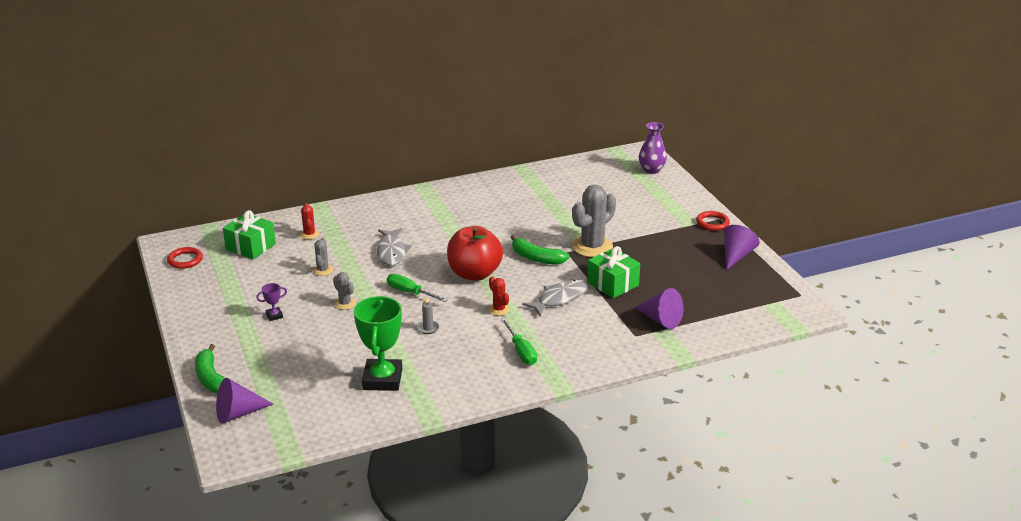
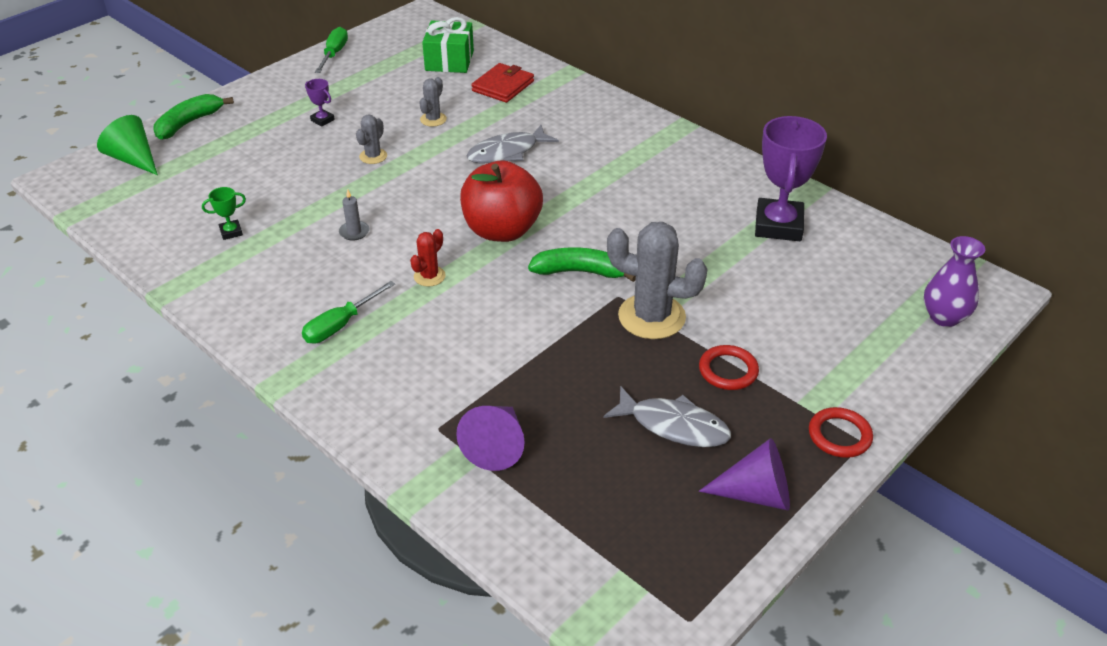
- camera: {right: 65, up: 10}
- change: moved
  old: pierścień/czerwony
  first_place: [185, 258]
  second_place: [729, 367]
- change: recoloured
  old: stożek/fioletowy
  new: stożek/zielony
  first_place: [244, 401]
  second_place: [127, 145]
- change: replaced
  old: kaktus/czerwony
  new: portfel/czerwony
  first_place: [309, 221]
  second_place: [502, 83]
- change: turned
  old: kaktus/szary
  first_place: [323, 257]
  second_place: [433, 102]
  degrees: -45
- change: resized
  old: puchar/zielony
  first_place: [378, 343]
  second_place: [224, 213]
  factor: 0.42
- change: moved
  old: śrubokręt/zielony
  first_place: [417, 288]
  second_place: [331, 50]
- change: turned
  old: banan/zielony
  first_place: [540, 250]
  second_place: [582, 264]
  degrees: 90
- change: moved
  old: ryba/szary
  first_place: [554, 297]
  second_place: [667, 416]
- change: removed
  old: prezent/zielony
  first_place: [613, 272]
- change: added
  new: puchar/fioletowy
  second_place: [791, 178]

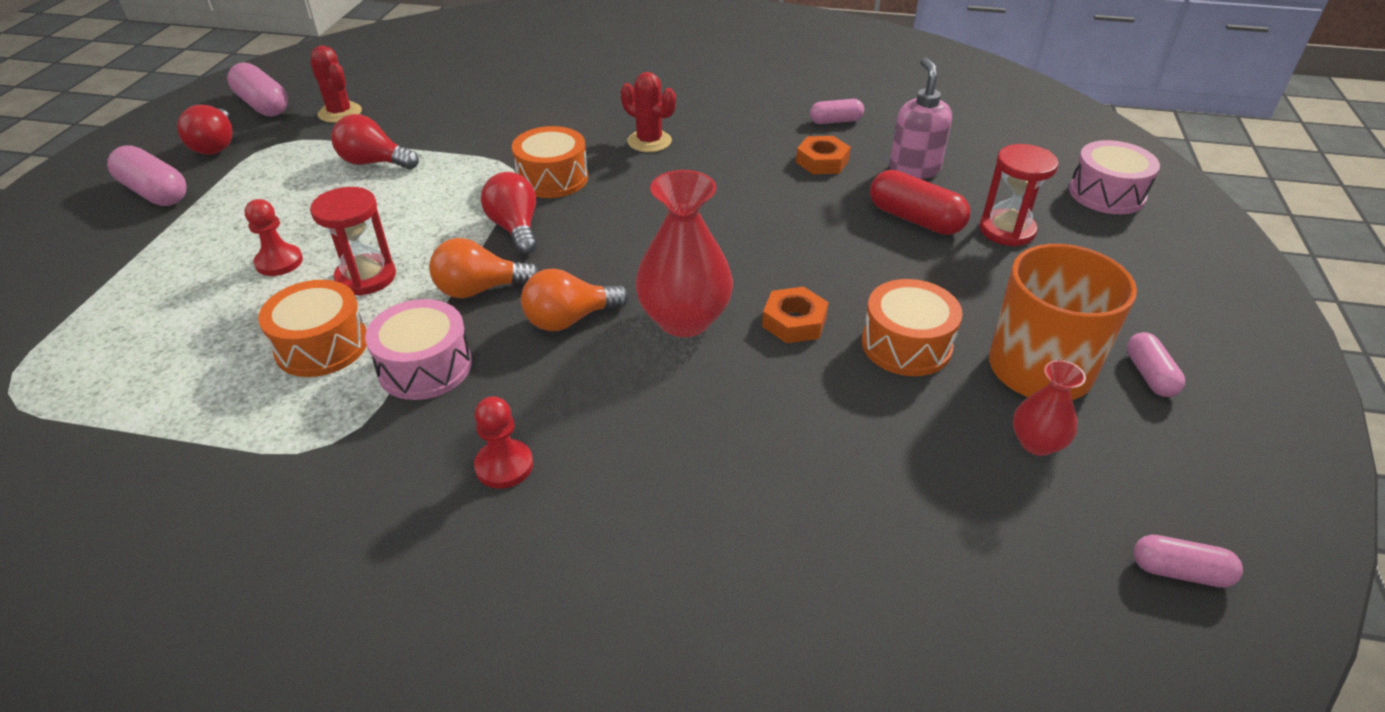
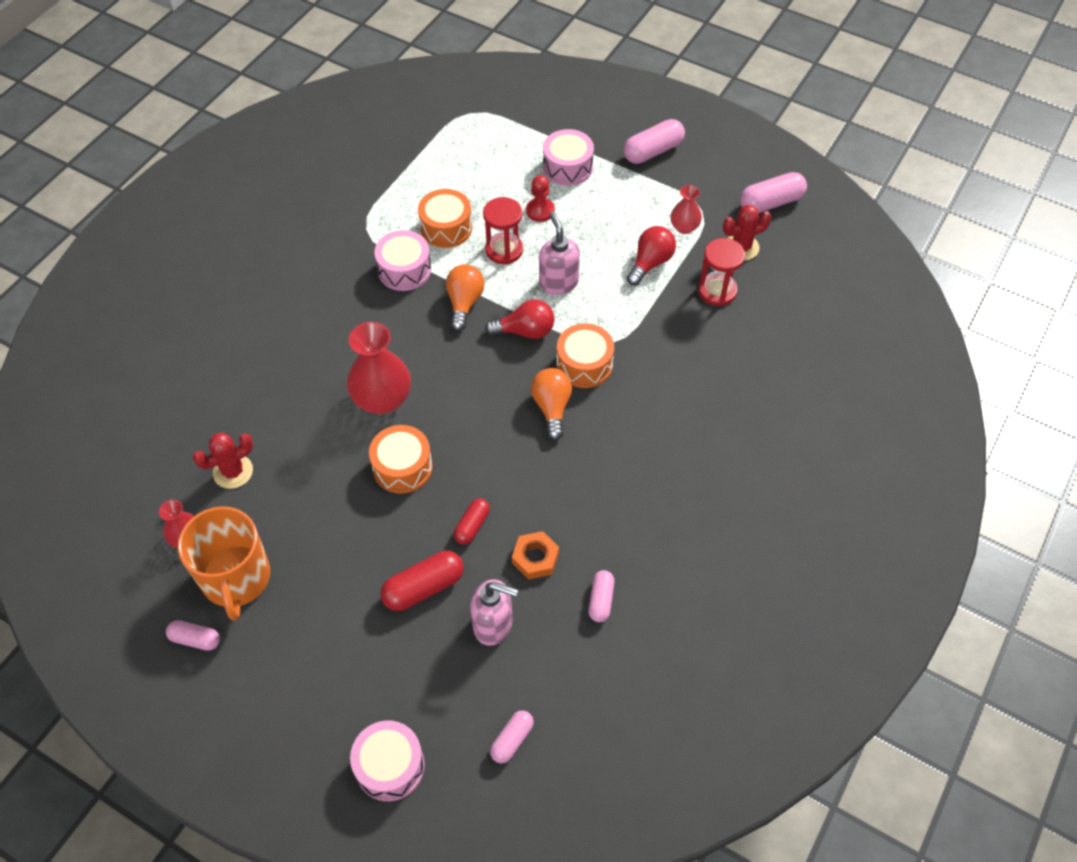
- camera: {right: 110, up: 15}
- change: removed
  old: żarówka/czerwony
  first_place: [204, 130]
- change: removed
  old: pionek/czerwony
  first_place: [503, 442]
- change: moved
  old: żarówka/pomarańczowy
  first_place: [575, 300]
  second_place: [551, 404]
- change: moved
  old: kaktus/czerwony
  first_place: [648, 112]
  second_place: [223, 460]
- change: removed
  old: nakrętka/pomarańczowy
  first_place: [795, 315]
- change: moved
  old: bęben/pomarańczowy
  first_place: [912, 327]
  second_place: [401, 459]
- change: moved
  old: klepsydra/czerwony
  first_place: [1019, 195]
  second_place: [721, 272]
- change: moved
  old: kapsułka/różowy
  first_place: [1188, 561]
  second_place: [512, 736]
- change: added
  new: kapsułka/czerwony
  second_place: [472, 521]
- change: added
  new: dozownik mydła/różowy
  second_place: [559, 253]
- change: added
  new: bęben/różowy
  second_place: [568, 157]
- change: added
  new: wazon/czerwony
  second_place: [686, 209]

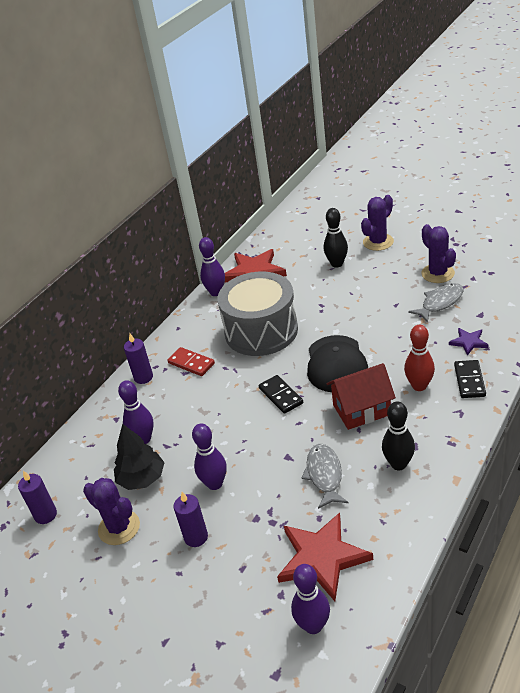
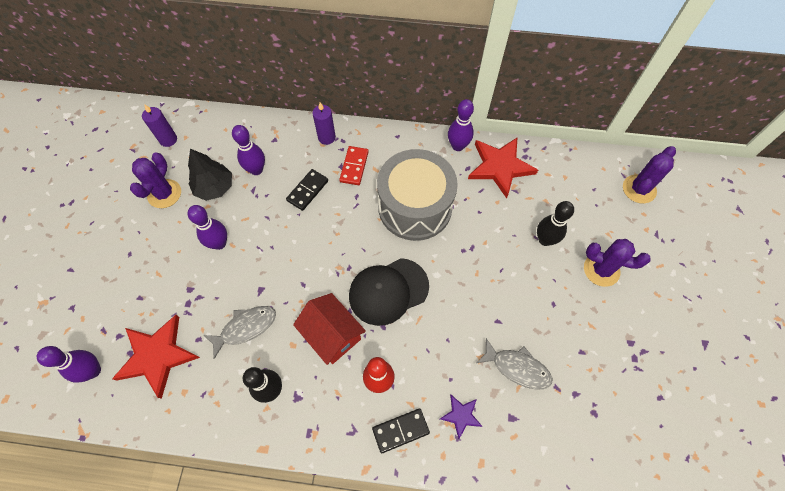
- camera: {right: 60, up: 25}
- change: removed
  old: świeca/fioletowy
  first_place: [191, 519]
- change: moved
  old: kostka domina/czarny
  first_place: [281, 394]
  second_place: [307, 190]
- change: moved
  old: kaktus/fioletowy
  first_place: [438, 253]
  second_place: [649, 175]

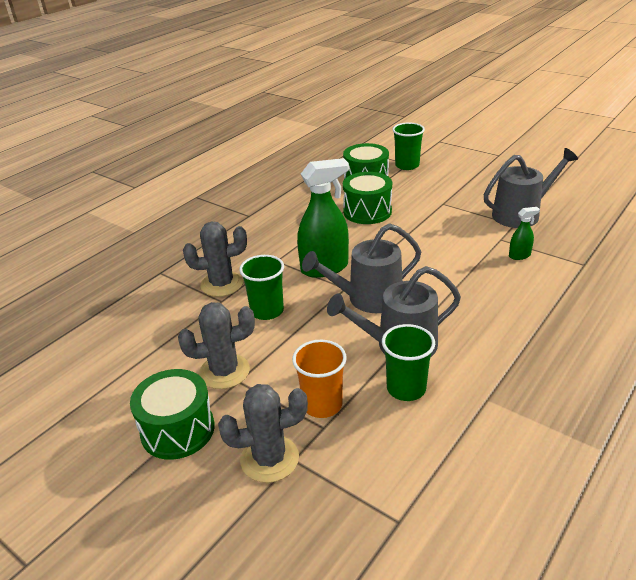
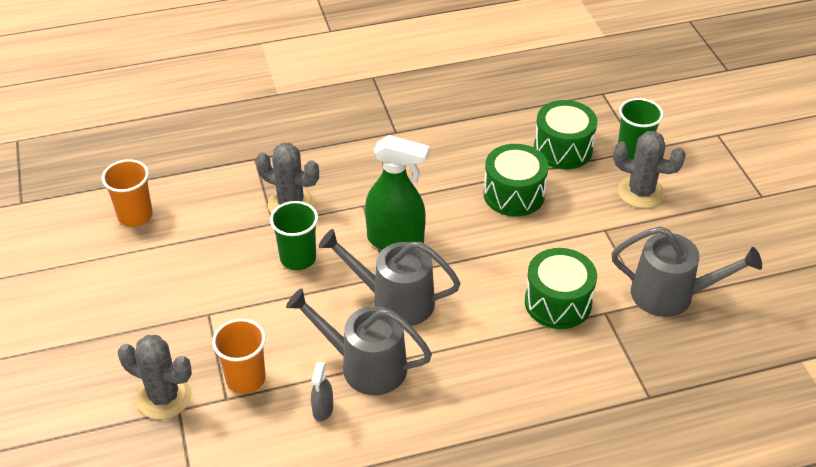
- camera: {right: 35, up: 10}
- change: moved
  old: bęben/zielony
  first_place: [172, 414]
  second_place: [561, 288]
- change: moved
  old: kaktus/szary
  first_place: [216, 345]
  second_place: [649, 169]
- change: replaced
  old: szklanka/zielony
  new: spryskiwacz/szary
  first_place: [408, 362]
  second_place: [322, 391]
- change: removed
  old: spryskiwacz/zielony
  first_place: [524, 233]
- change: added
  new: szklanka/pomarańczowy
  second_place: [127, 193]

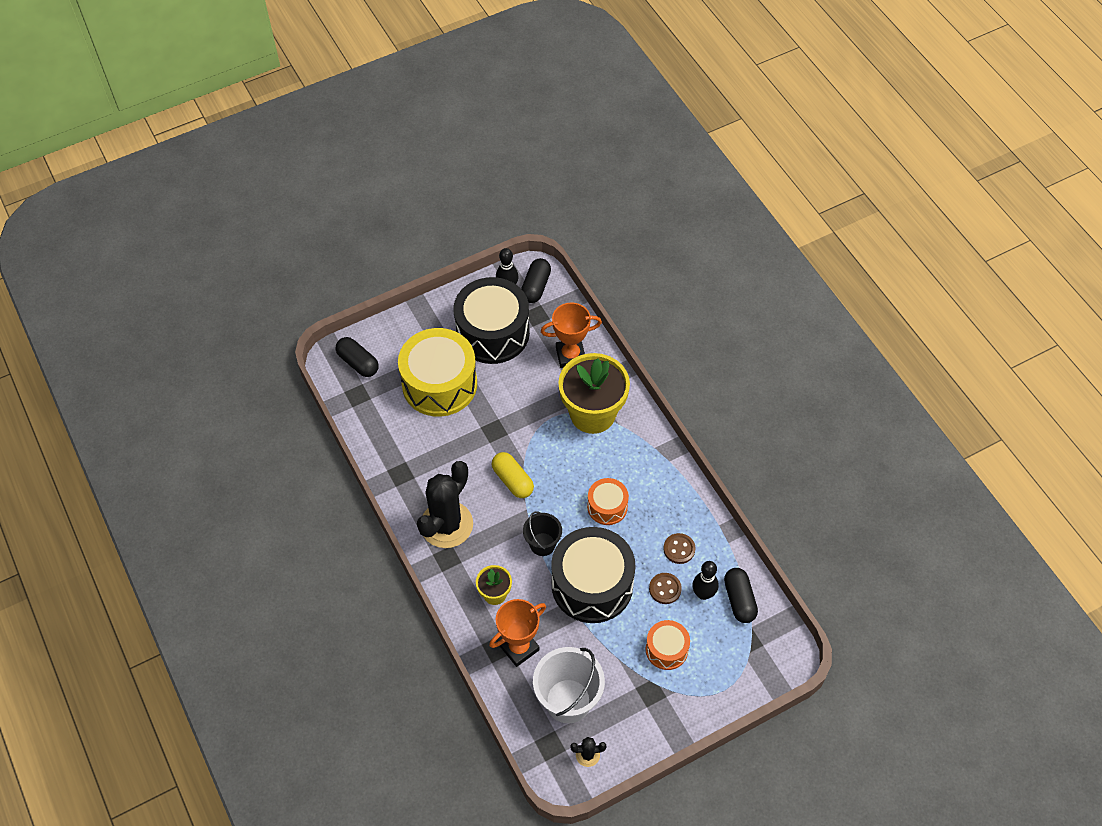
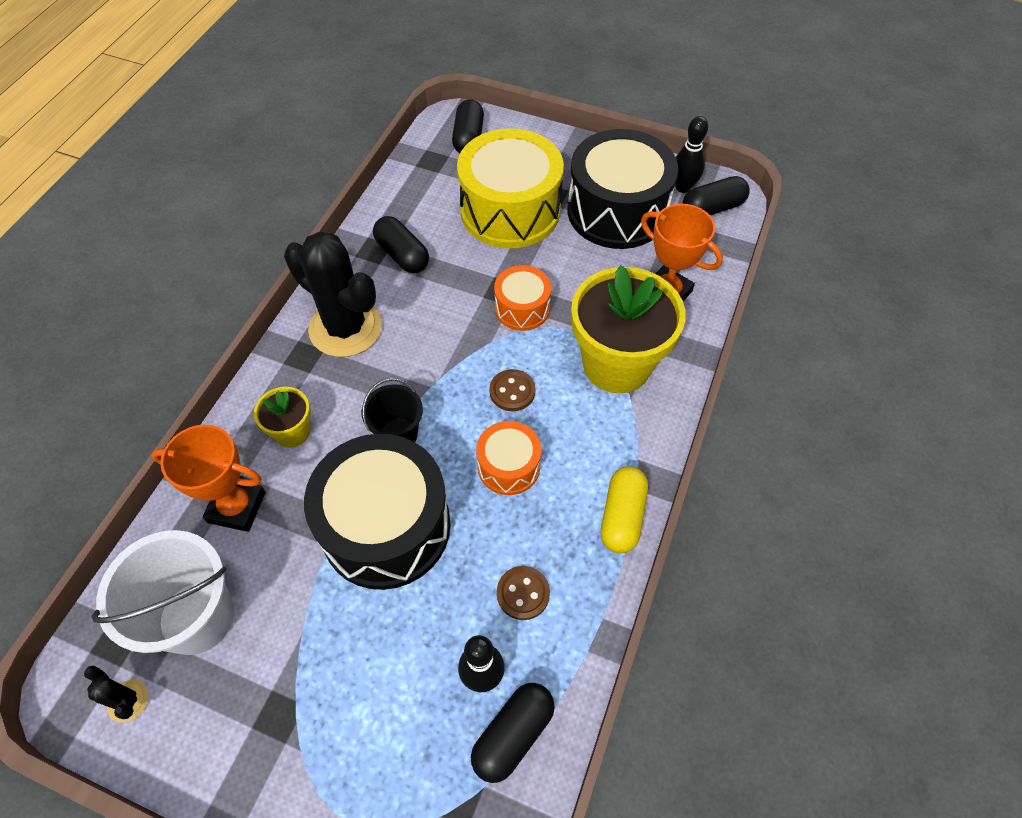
- camera: {right: 50, up: 0}
- change: turned
  old: kaktus/czarny
  first_place: [445, 504]
  second_place: [333, 294]
  degrees: 45
- change: moved
  old: kapsułka/żółty
  first_place: [513, 475]
  second_place: [624, 509]
- change: moved
  old: bęben/pomarańczowy
  first_place: [668, 645]
  second_place: [522, 298]
- change: moved
  old: guzik/brązowy
  first_place: [665, 588]
  second_place: [512, 390]
- change: added
  new: kapsułka/czarny
  second_place: [401, 244]

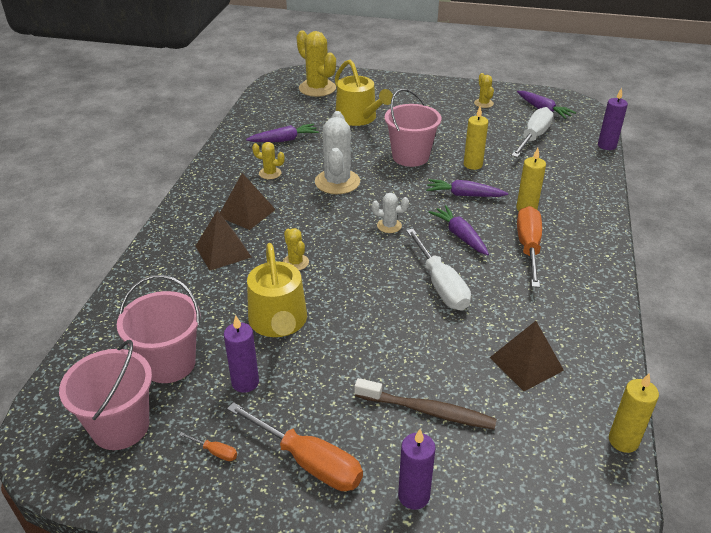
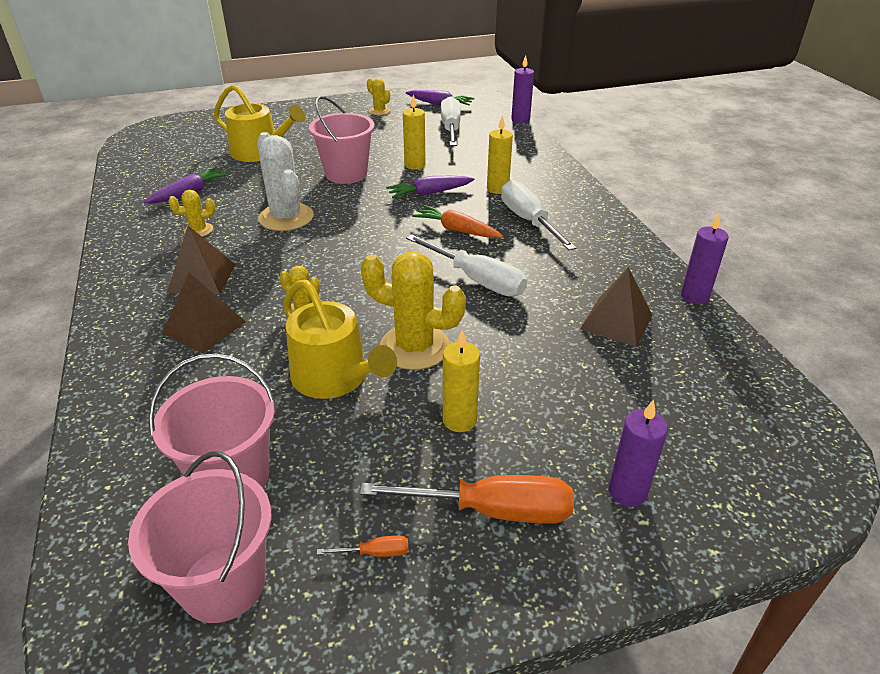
- camera: {right: -30, up: 0}
- change: moved
  old: świeca/fioletowy
  first_place: [241, 354]
  second_place: [705, 258]
- change: moved
  old: kaktus/żółty
  first_place: [316, 63]
  second_place: [413, 311]
- change: removed
  old: szczoteczka do zębów/brązowy
  first_place: [425, 404]
- change: removed
  old: kaktus/biały
  first_place: [390, 213]
- change: recoloured
  old: marchewka/fioletowy
  new: marchewka/pomarańczowy
  first_place: [459, 230]
  second_place: [457, 221]
- change: recoloured
  old: śrubokręt/pomarańczowy
  new: śrubokręt/biały
  first_place: [529, 247]
  second_place: [539, 215]
- change: moved
  old: świeca/żółty
  first_place: [634, 413]
  second_place: [461, 381]

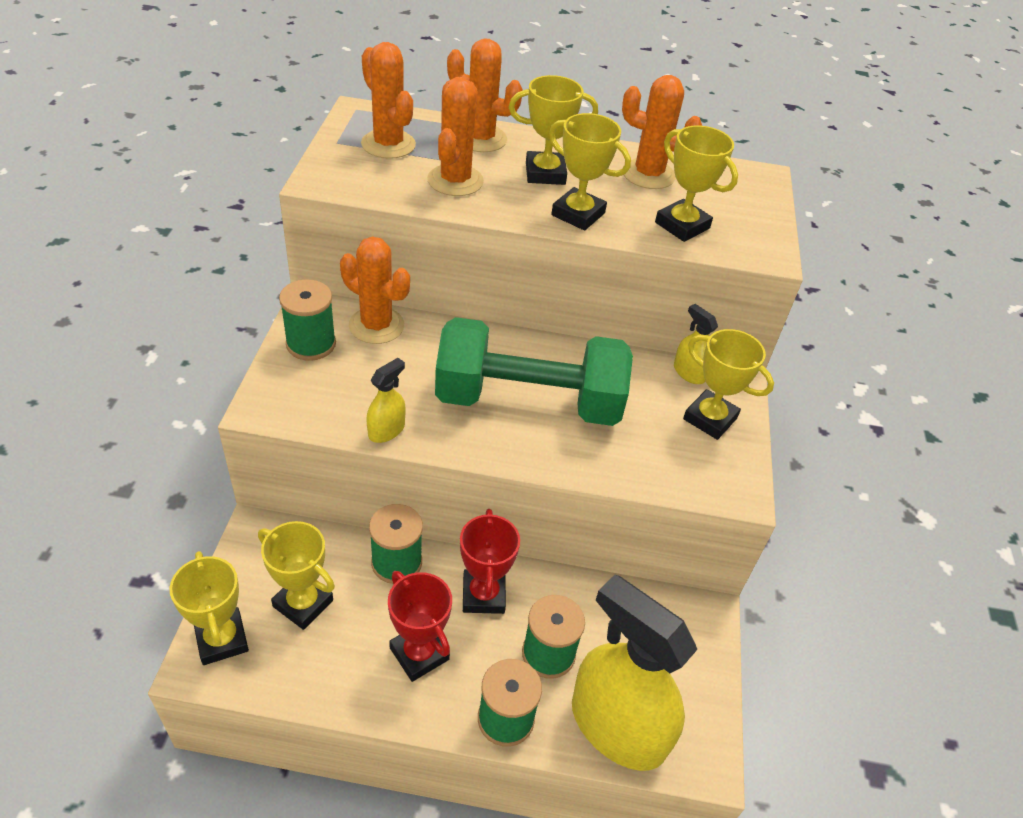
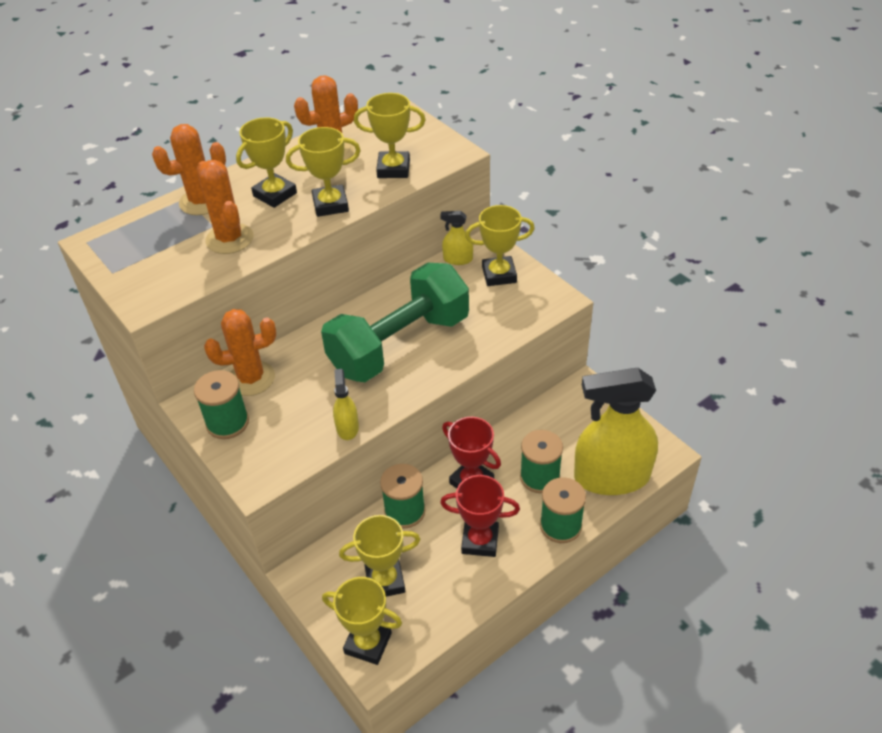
- camera: {right: -40, up: 0}
- change: removed
  old: kaktus/pomarańczowy
  first_place: [388, 100]

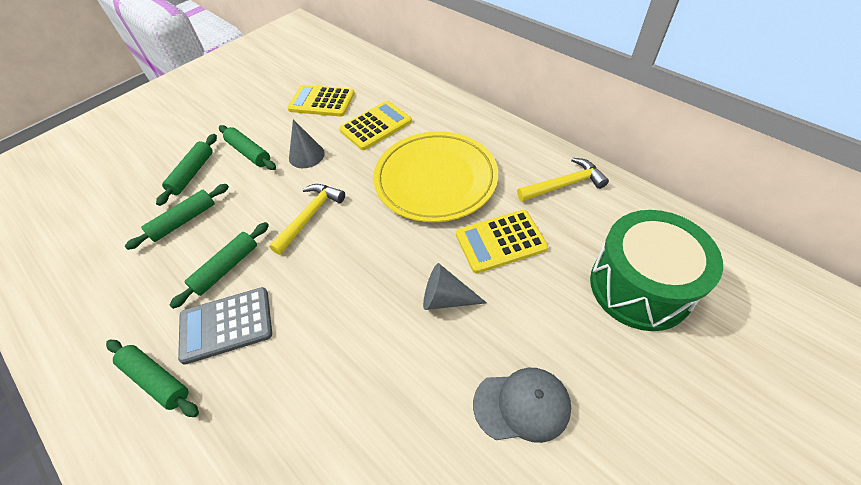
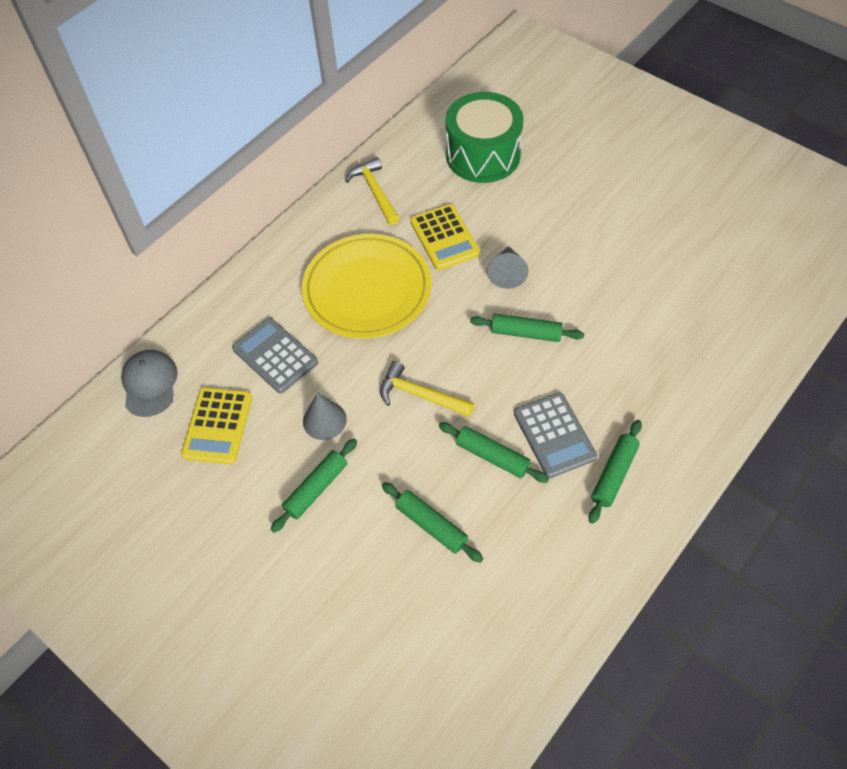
- camera: {right: -95, up: 5}
- change: moved
  old: wałek do ciasta/zielony
  first_place: [186, 170]
  second_place: [527, 328]
- change: recoloured
  old: kalkulator/żółty
  new: kalkulator/szary
  first_place: [375, 125]
  second_place: [275, 355]
- change: moved
  old: czapka/szary
  first_place: [522, 405]
  second_place: [149, 383]

